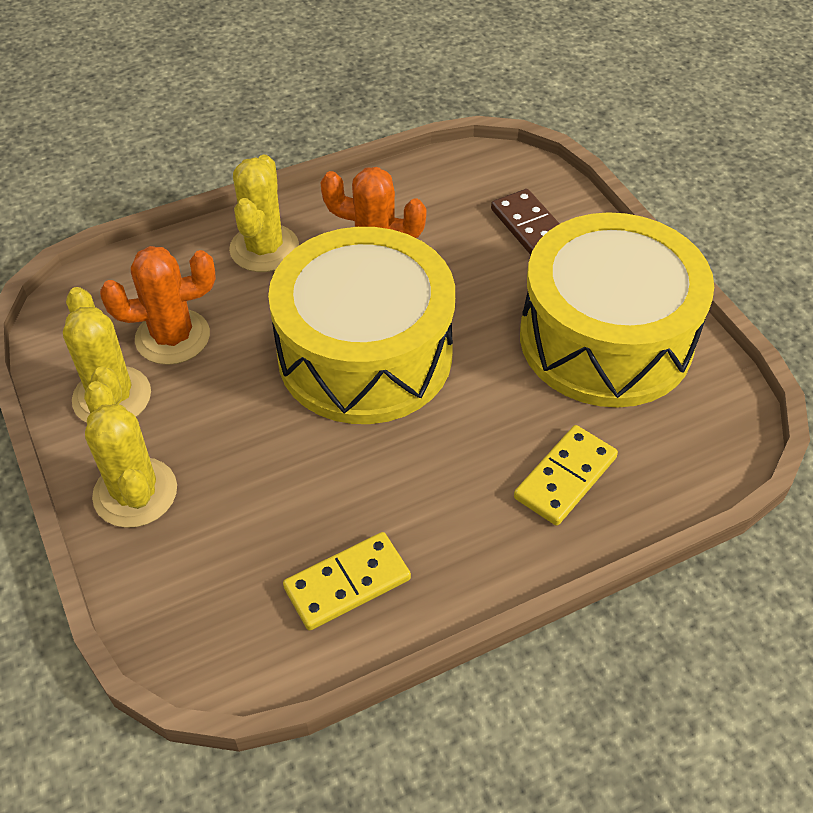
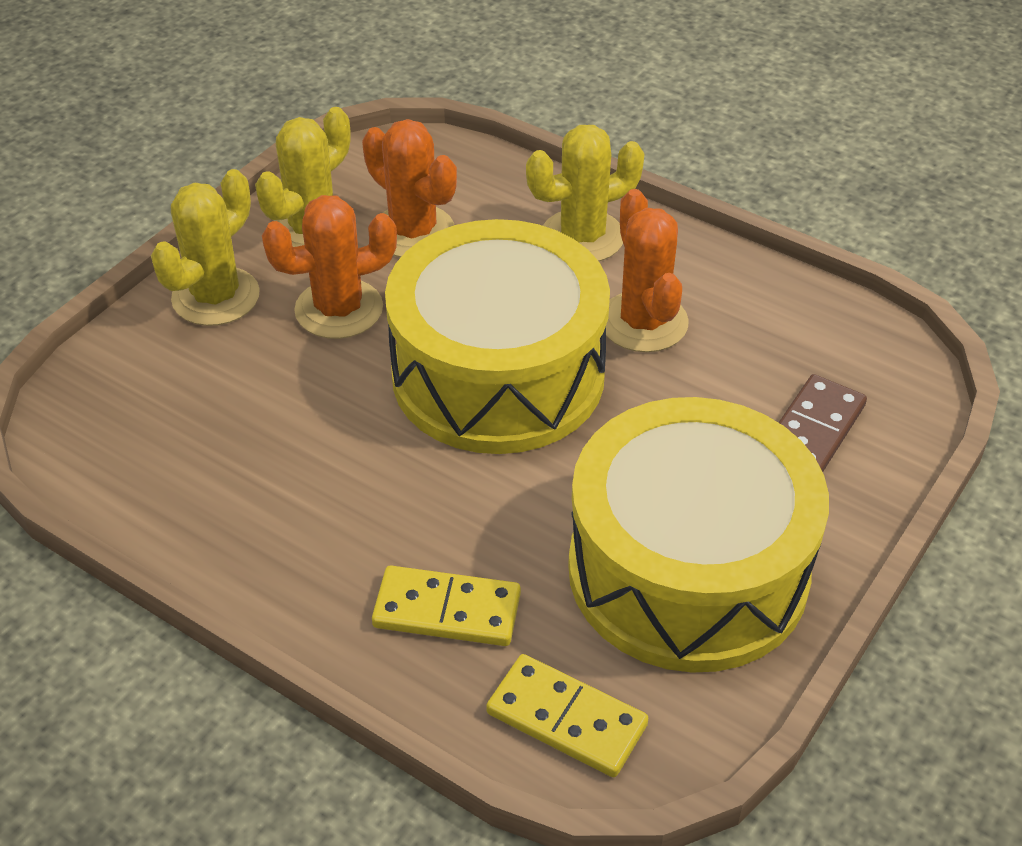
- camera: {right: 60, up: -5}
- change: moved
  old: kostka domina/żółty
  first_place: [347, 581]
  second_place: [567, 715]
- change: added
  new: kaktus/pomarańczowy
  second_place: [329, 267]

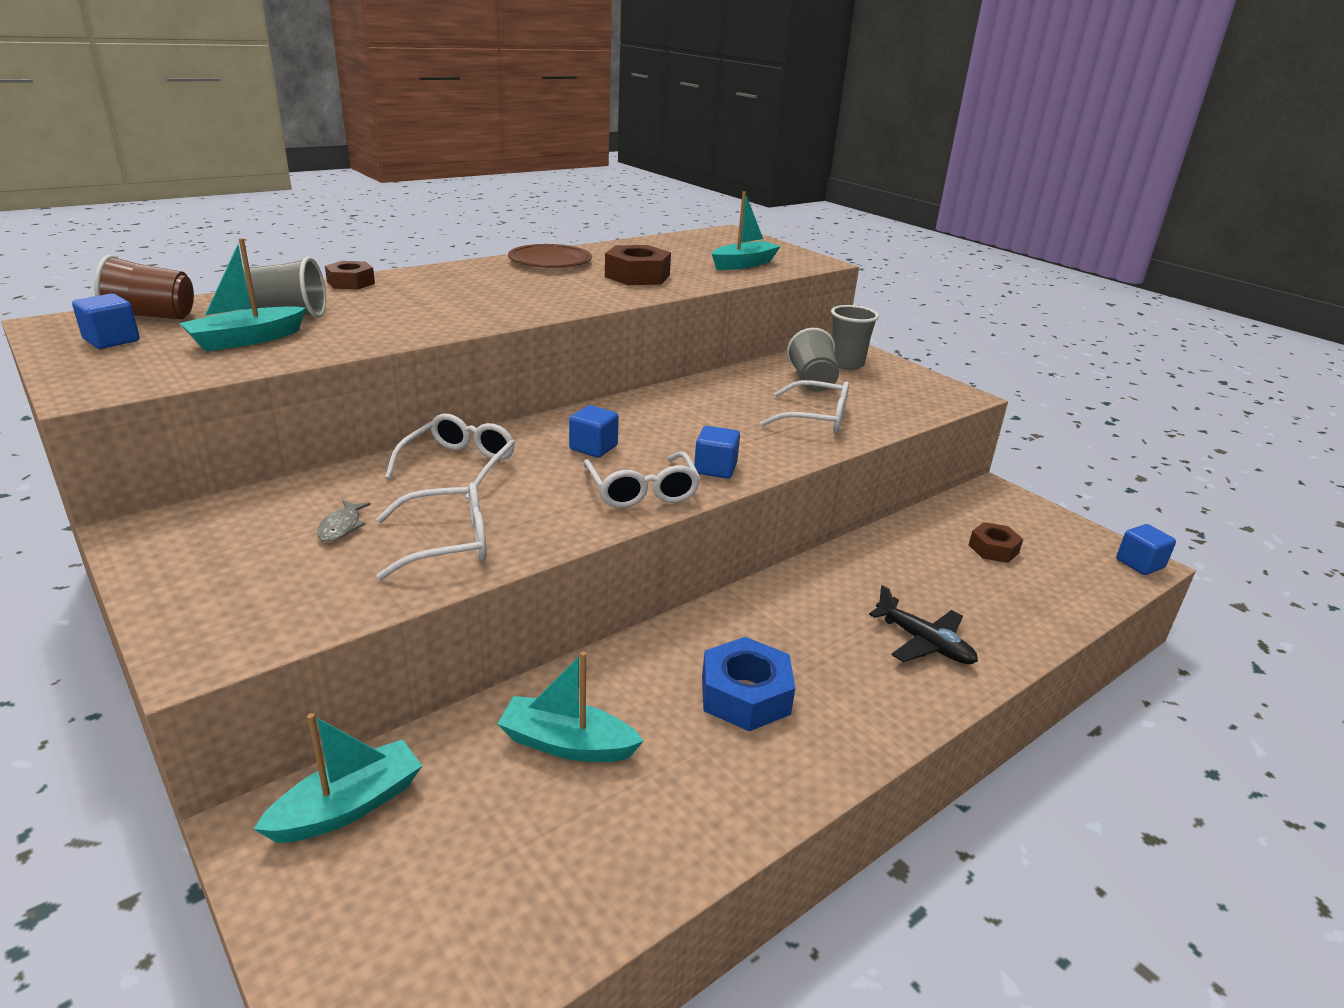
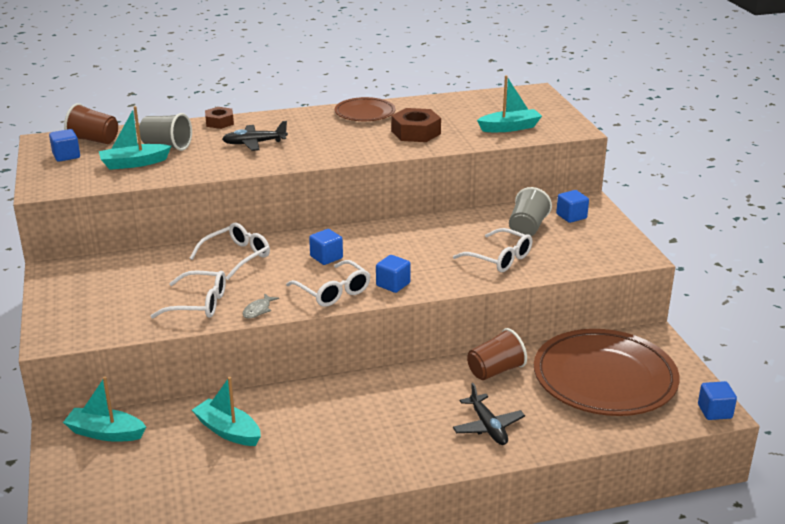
- camera: {right: 25, up: 0}
- change: turned
  old: łódka/turkusowy
  first_place: [338, 778]
  second_place: [104, 409]
  degrees: -150
- change: moved
  old: ryba/szary
  first_place: [344, 521]
  second_place: [261, 306]
- change: turned
  old: okulary/biały
  first_place: [642, 480]
  second_place: [328, 283]
  degrees: -45
- change: removed
  old: nakrętka/niebieski
  first_place: [748, 684]
- change: replaced
  old: szklanka/szary
  new: sześcian/niebieski
  first_place: [855, 337]
  second_place: [572, 206]
- change: replaced
  old: nakrętka/brązowy
  new: talerz/brązowy
  first_place: [996, 542]
  second_place: [607, 372]
- change: added
  new: samolot/czarny
  second_place: [255, 136]
- change: added
  new: szklanka/brązowy
  second_place: [497, 354]

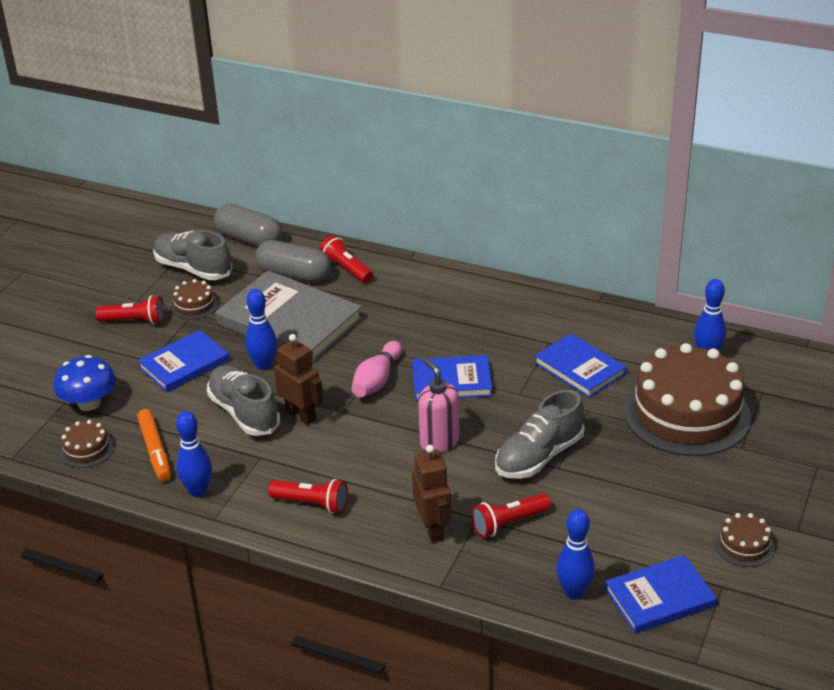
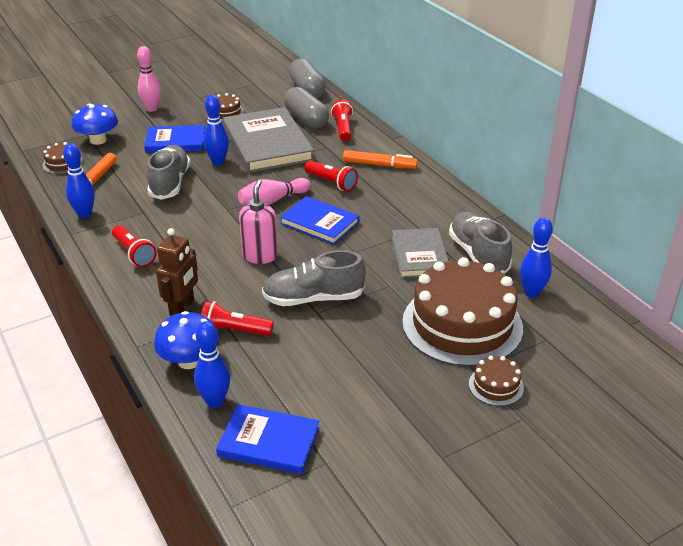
- camera: {right: 35, up: 0}
- change: moved
  old: latarka/czerwony
  first_place: [130, 309]
  second_place: [331, 176]
- change: moved
  old: but/szary
  first_place: [192, 255]
  second_place: [480, 243]
- change: removed
  old: robot/brązowy
  first_place: [298, 379]
- change: recoloured
  old: książka/niebieski
  new: książka/szary
  first_place: [580, 365]
  second_place: [420, 253]
- change: moved
  old: tort/brązowy
  first_place: [745, 540]
  second_place: [496, 381]
- change: added
  new: kręgiel/różowy
  second_place: [149, 79]
- change: added
  new: grzyb/niebieski
  second_place: [186, 340]
- change: added
  new: flamaster/pomarańczowy
  second_place: [380, 159]

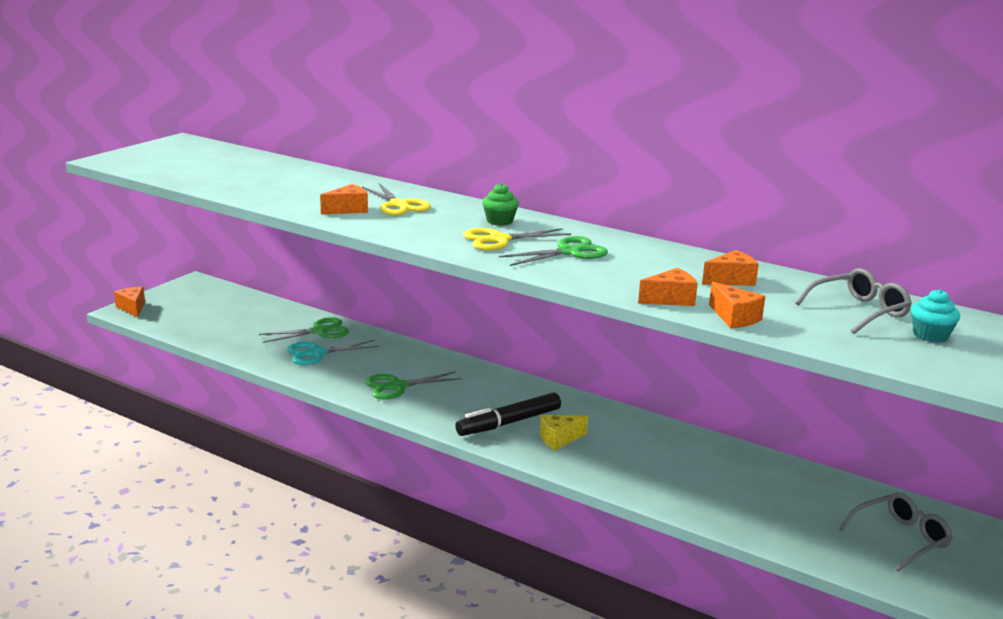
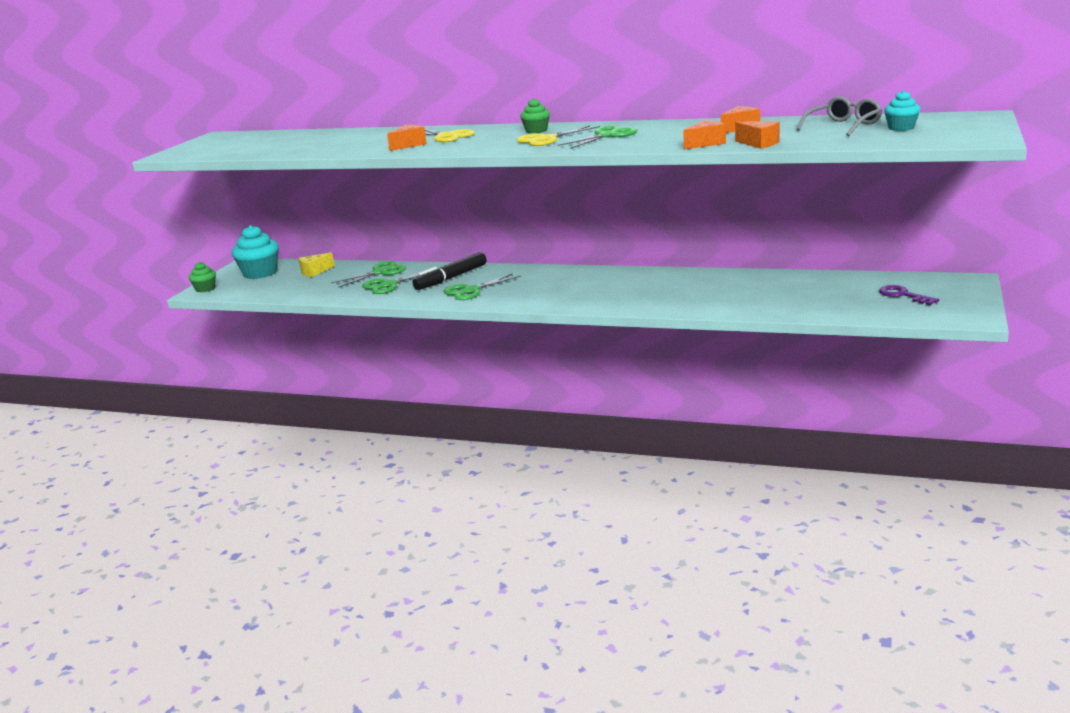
- camera: {right: -10, up: 0}
- change: replaced
  old: ser/pomarańczowy
  new: muffinka/zielony
  first_place: [129, 302]
  second_place: [202, 277]
- change: recoloured
  old: nożyczki/turkusowy
  new: nożyczki/zielony
  first_place: [333, 352]
  second_place: [395, 281]
- change: moved
  old: flamaster/czarny
  first_place: [508, 414]
  second_place: [450, 271]
- change: moved
  old: ser/żółty
  first_place: [564, 432]
  second_place: [317, 264]
- change: replaced
  old: okulary/szary
  new: klucz/fioletowy
  first_place: [896, 532]
  second_place: [909, 295]
- change: added
  new: muffinka/turkusowy
  second_place: [255, 252]

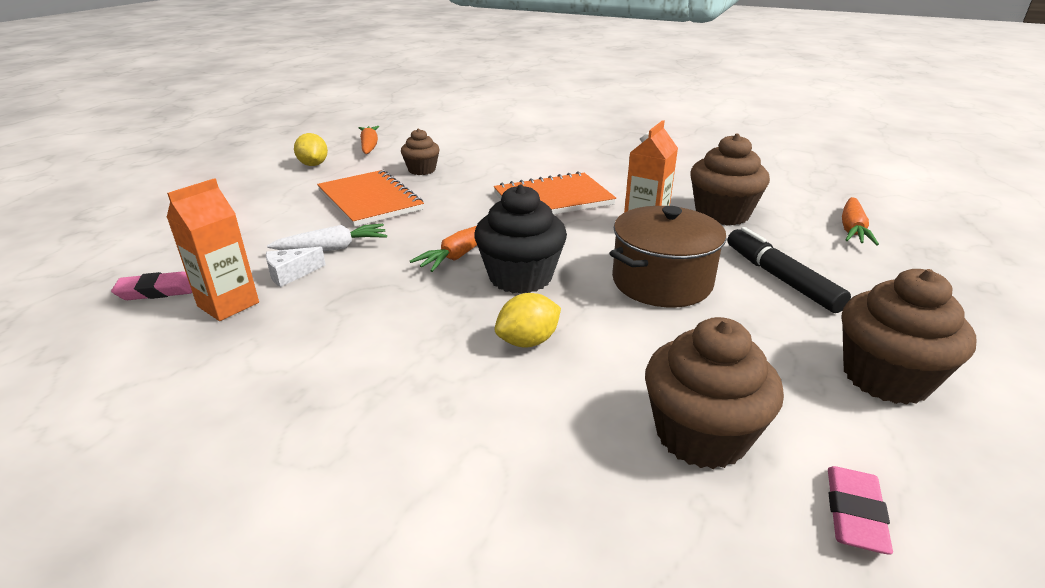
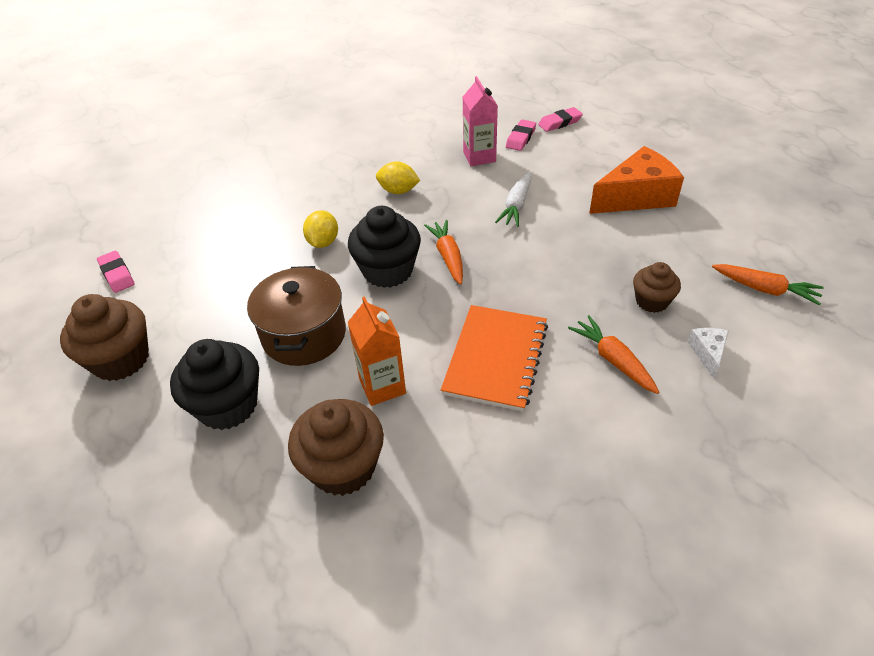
- camera: {right: 130, up: 15}
- change: recoloured
  old: karton mleka/pomarańczowy
  new: karton mleka/różowy
  first_place: [213, 249]
  second_place: [480, 121]
- change: moved
  old: ser/biały
  first_place: [296, 266]
  second_place: [708, 353]
- change: moved
  old: cytryna/żółty
  first_place: [311, 149]
  second_place: [398, 177]
- change: removed
  old: zeszyt/pomarańczowy
  first_place: [370, 198]
- change: removed
  old: muffinka/brązowy
  first_place: [714, 393]
- change: replaced
  old: flamaster/czarny
  new: muffinka/czarny
  first_place: [789, 270]
  second_place: [214, 384]
- change: moved
  old: marchewka/pomarańczowy
  first_place: [860, 221]
  second_place: [613, 354]
- change: added
  new: gumka do mazania/różowy
  second_place: [560, 119]
- change: added
  new: ser/pomarańczowy
  second_place: [636, 180]

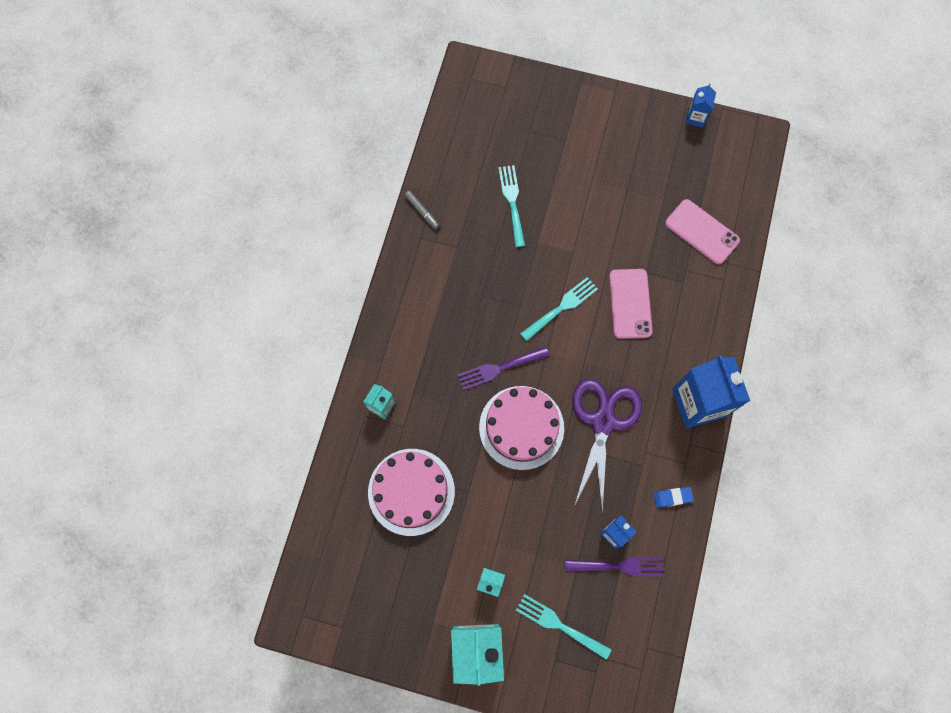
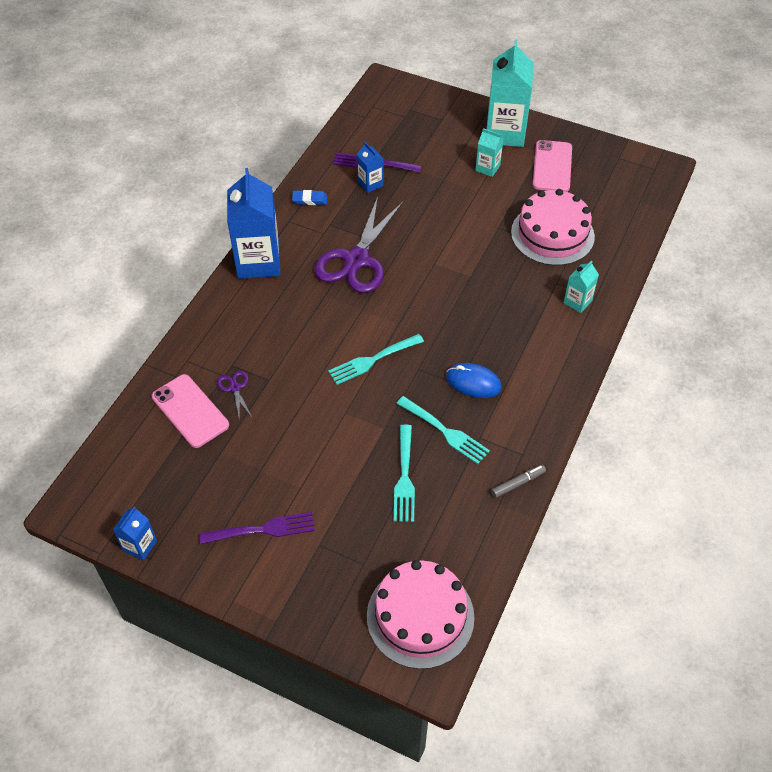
- camera: {right: -170, up: -20}
- change: turned
  old: flamaster/szary
  first_place: [422, 210]
  second_place: [518, 481]
  degrees: 90
- change: moved
  old: widelec/fioletowy
  first_place: [503, 368]
  second_place: [257, 528]
- change: moved
  old: tort/różowy
  first_place: [521, 428]
  second_place: [420, 614]
- change: moved
  old: widelec/turkusowy
  first_place: [564, 627]
  second_place: [443, 430]
- change: moved
  old: telefon/różowy
  first_place: [631, 304]
  second_place: [552, 166]
- change: added
  new: nożyczki/fioletowy
  second_place: [234, 395]
- change: added
  new: myszka/niebieski
  second_place: [474, 380]

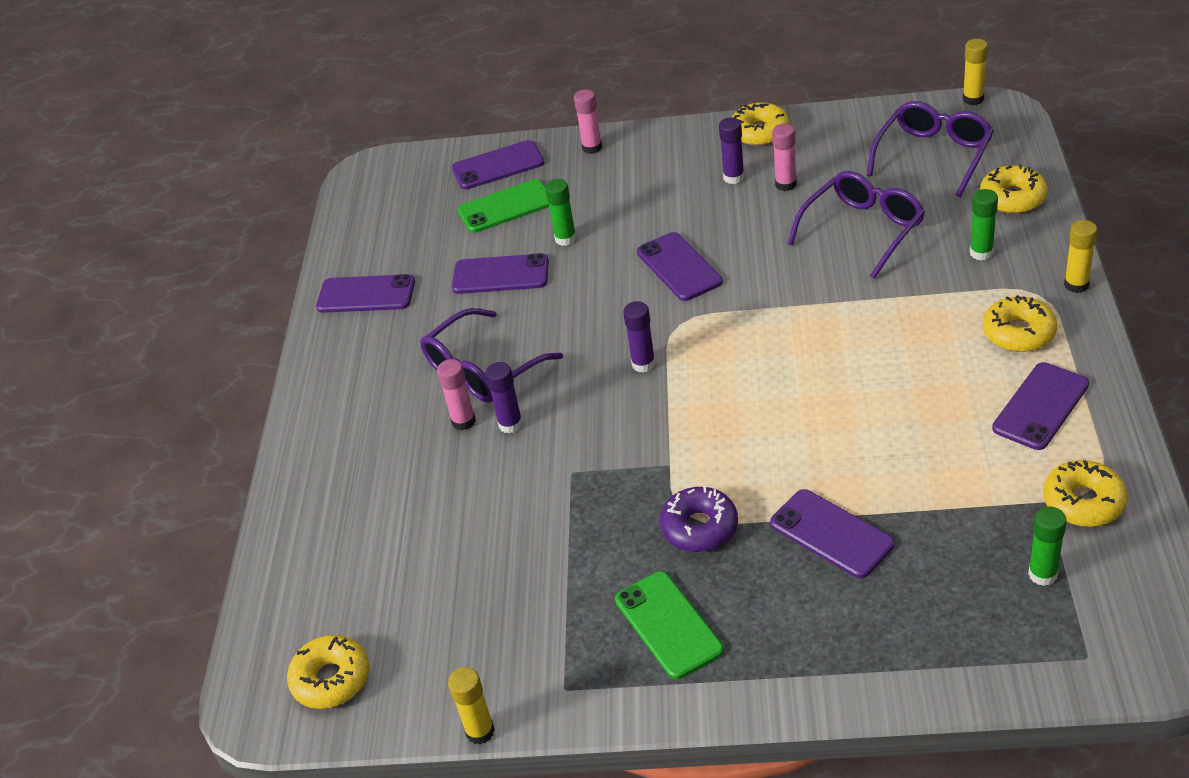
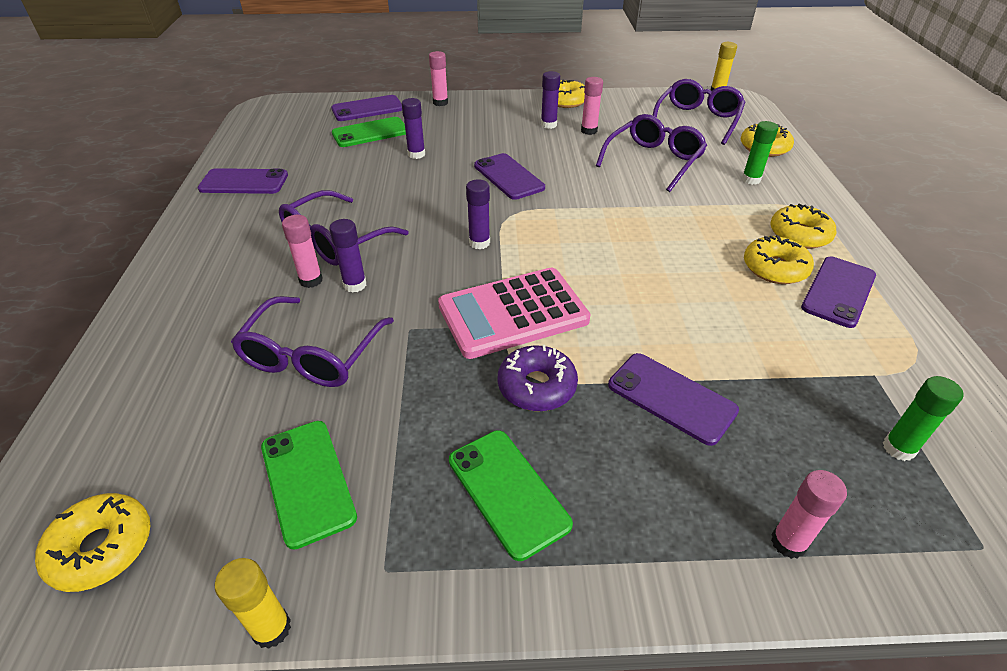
- camera: {right: -10, up: 0}
- change: removed
  old: telefon/fioletowy
  first_place: [500, 273]
- change: recoloured
  old: klej w sztyfcie/zielony
  new: klej w sztyfcie/fioletowy
  first_place: [560, 212]
  second_place: [413, 128]
- change: moved
  old: donut/żółty
  first_place: [1085, 493]
  second_place: [779, 259]
- change: removed
  old: klej w sztyfcie/żółty
  first_place: [1080, 256]
- change: added
  new: okulary/fioletowy
  second_place: [312, 341]
- change: added
  new: telefon/zielony
  second_place: [309, 485]
- change: added
  new: kalkulator/różowy
  second_place: [514, 313]
- change: added
  new: klej w sztyfcie/różowy
  second_place: [809, 514]

